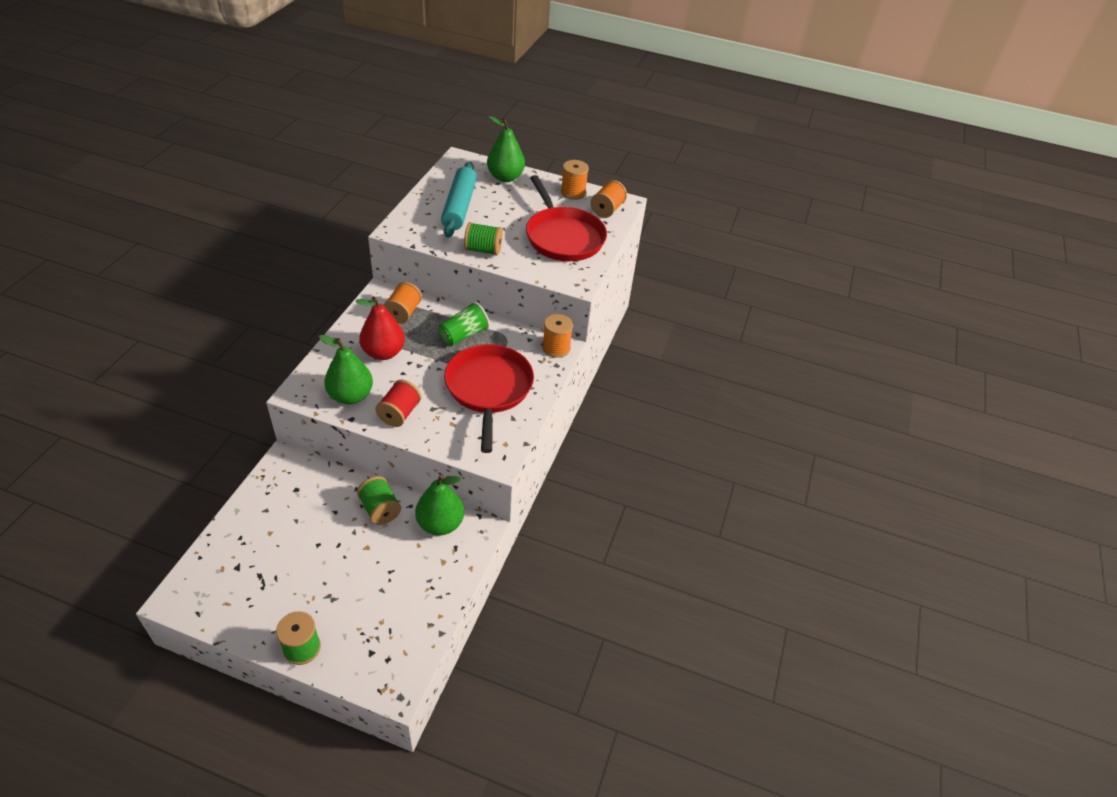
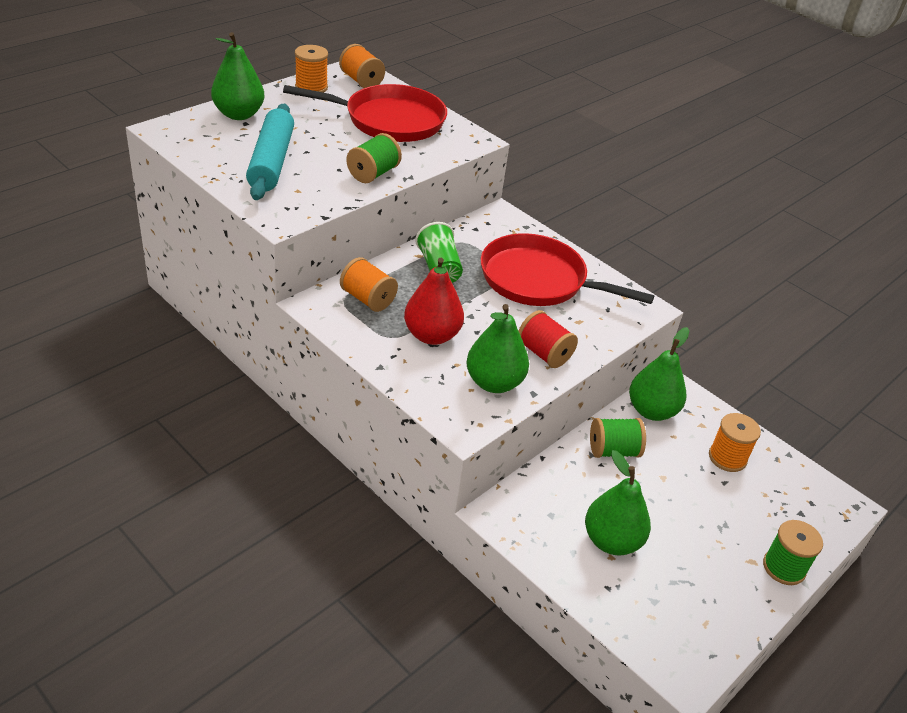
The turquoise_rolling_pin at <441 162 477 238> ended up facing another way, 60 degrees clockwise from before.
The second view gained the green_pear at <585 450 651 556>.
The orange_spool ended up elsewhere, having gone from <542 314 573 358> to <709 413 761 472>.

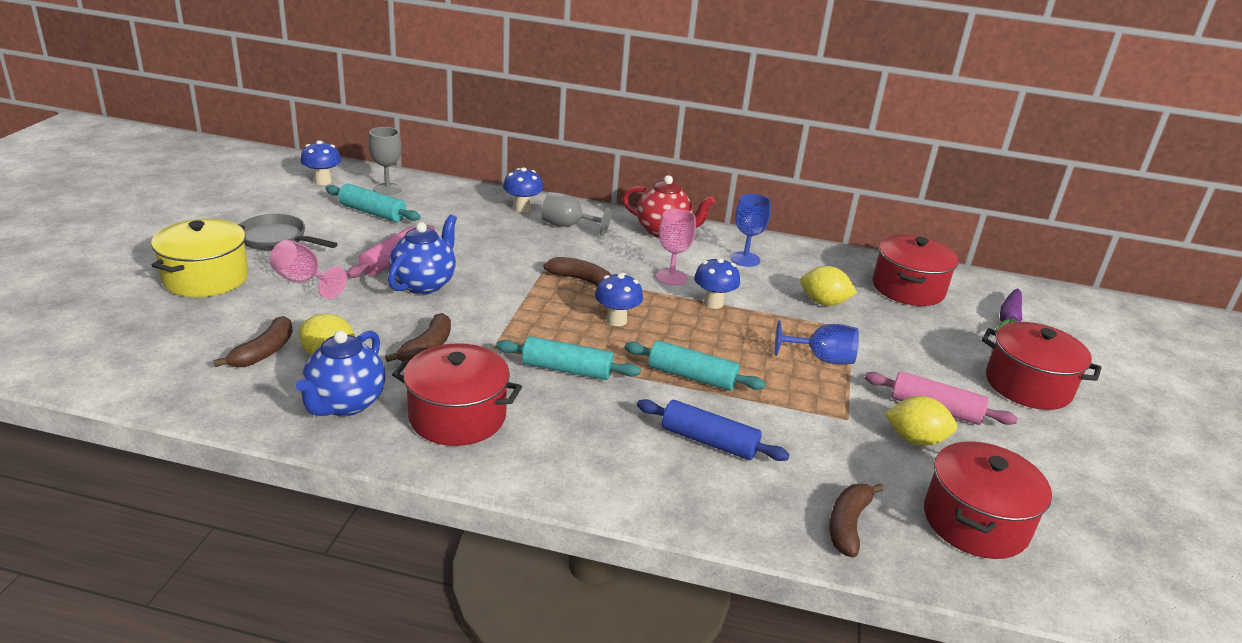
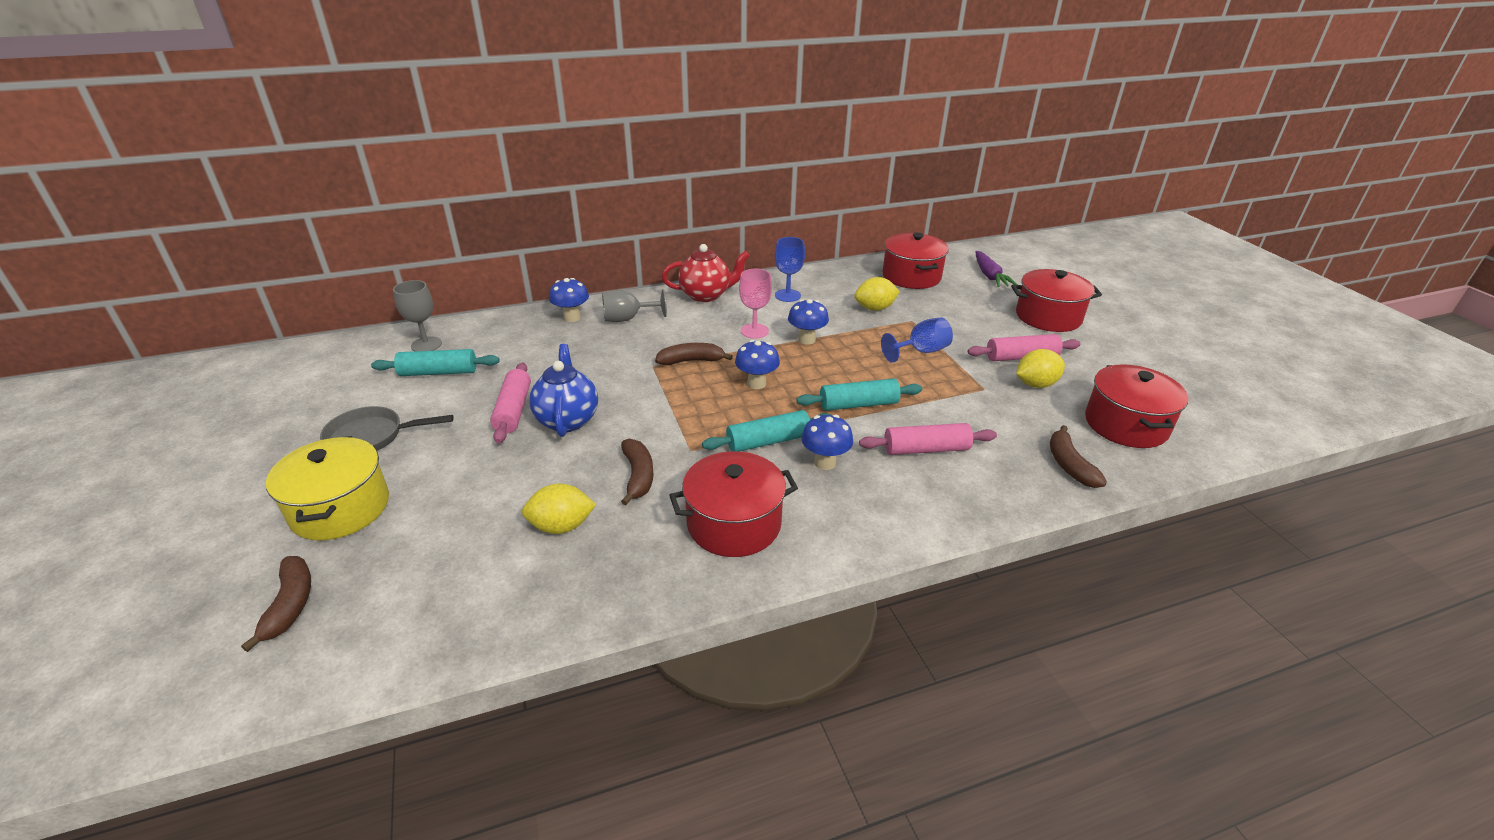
The brown_banana ended up elsewhere, having gone from <214 316 293 367> to <241 556 311 652>.
The blue_mushroom ended up elsewhere, having gone from <300 140 341 185> to <801 414 853 470>.
What was the blue_rolling_pin at <637 399 790 461> turned into the pink_rolling_pin at <859 423 997 455>.
The second view lost the pink_goblet at <270 240 347 299>.
The second view lost the blue_teapot at <296 331 386 416>.

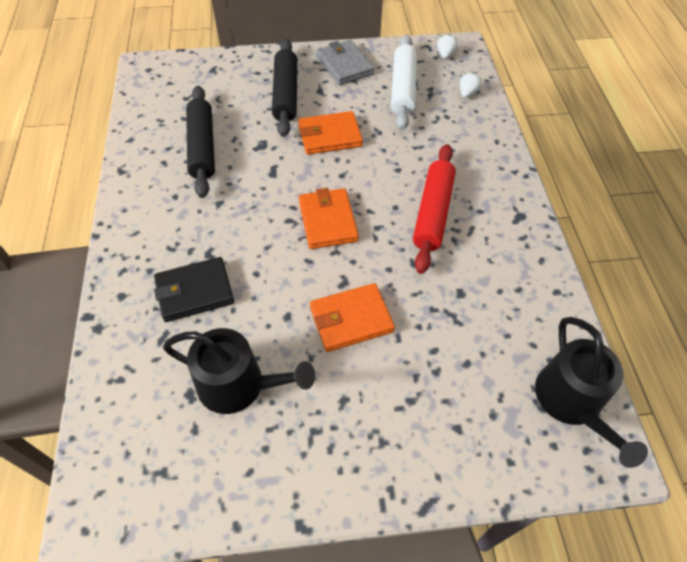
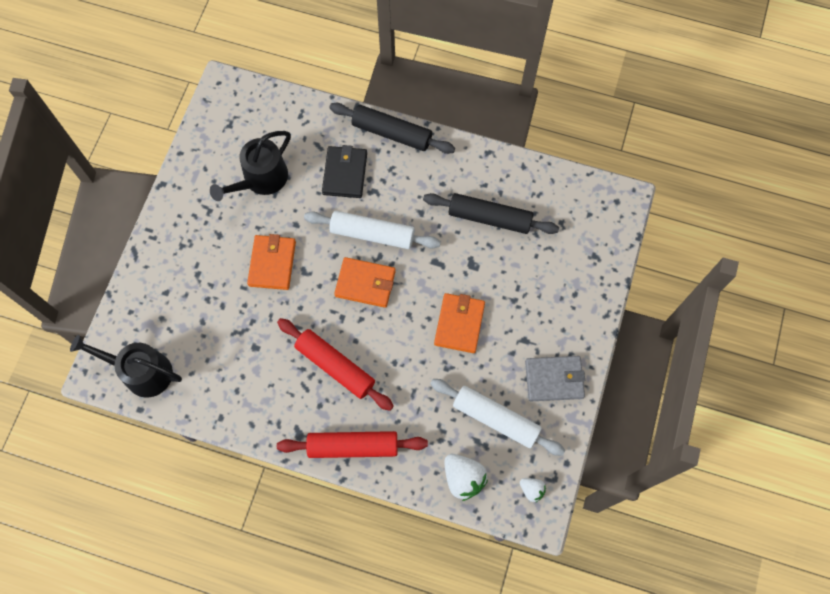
The second view gained the red_rolling_pin at <277 431 428 458>.
The second view gained the white_rolling_pin at <304 211 441 249>.
The black_rolling_pin ended up elsewhere, having gone from <272 39 297 137> to <329 103 455 154>.
The size of the white_strawberry at <460 73 482 98> changed by a factor of 1.78.

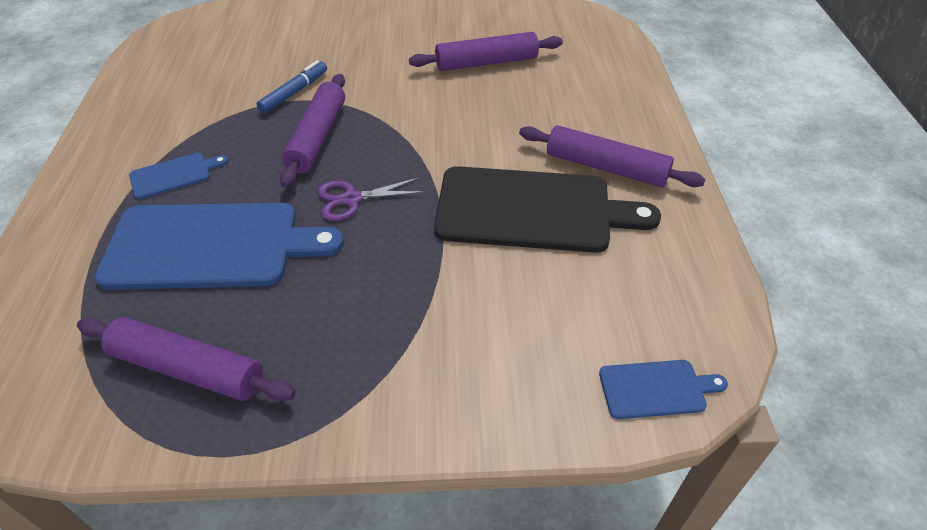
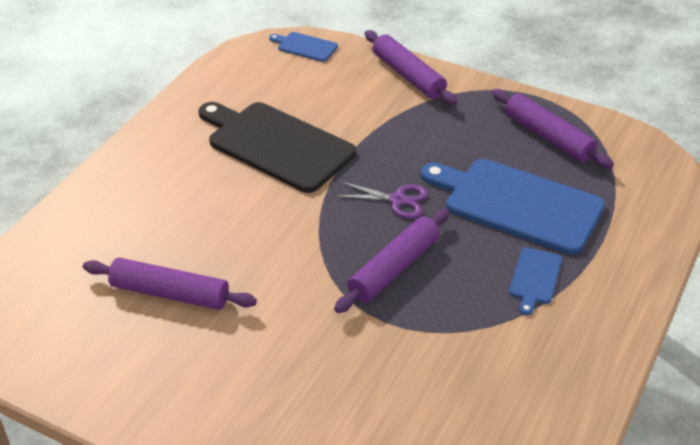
The purple_rolling_pin ended up elsewhere, having gone from <519 125 706 187> to <365 30 457 105>.
The blue_cutting_board at <129 153 228 199> ended up facing another way, 75 degrees counterclockwise from before.
The second view lost the blue_marker at <257 60 327 114>.

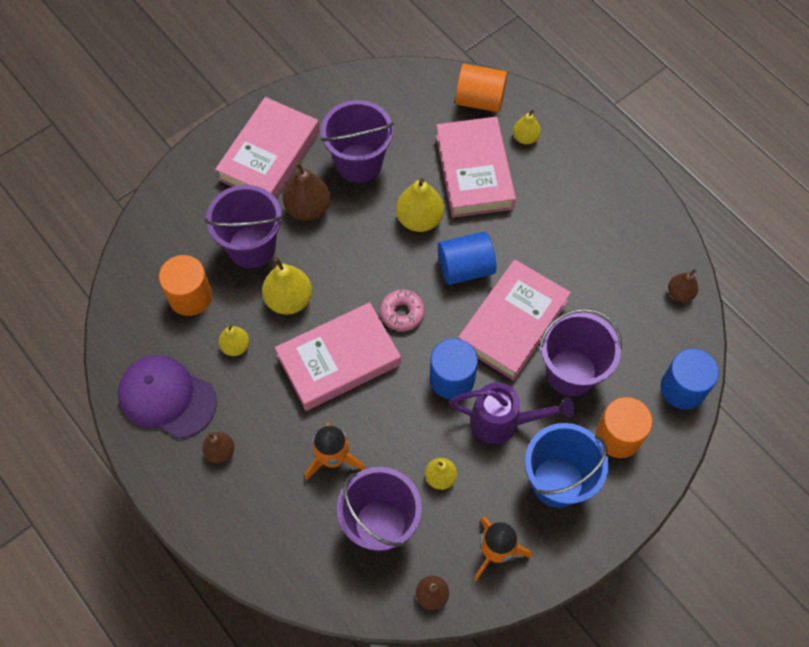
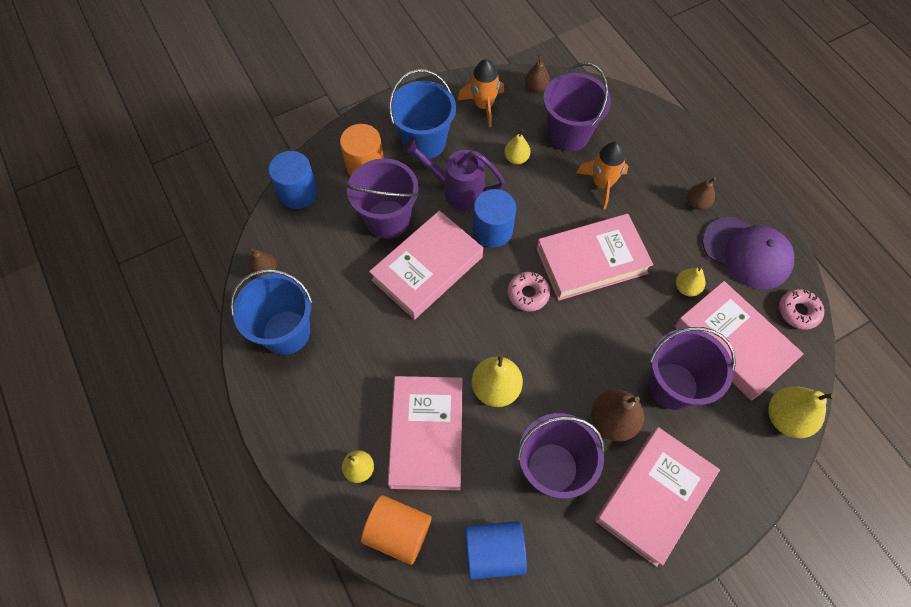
The second view gained the blue_bucket at <230 269 313 355>.
The blue_cylinder ended up elsewhere, having gone from <438 231 496 285> to <465 521 527 580>.
Where the orange_cylinder stood at <159 255 212 316>, the pink_book came to stand at <675 281 804 401>.
The yellow_pear ended up elsewhere, having gone from <262 257 312 315> to <768 386 836 438>.
The second view gained the pink_donut at <779 289 824 330>.

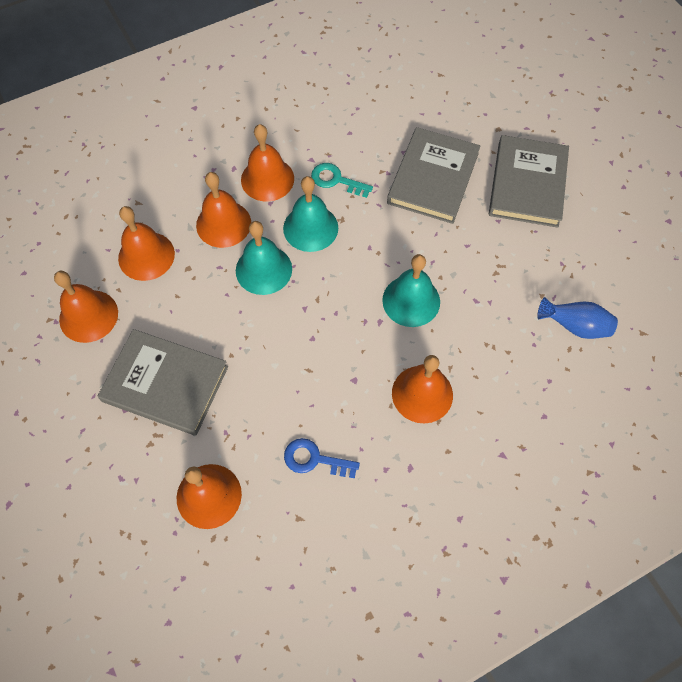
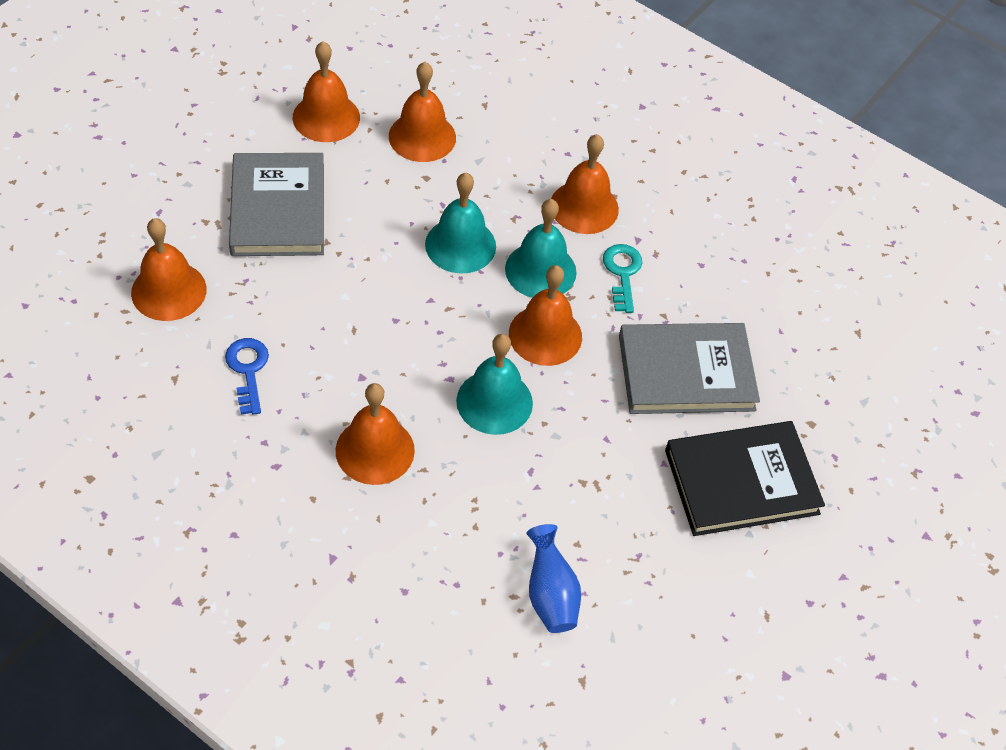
The orange_bell ended up elsewhere, having gone from <196 172 251 248> to <509 265 582 366>.
What was the grey_book at <489 135 569 228> turned into the black_book at <665 421 825 536>.

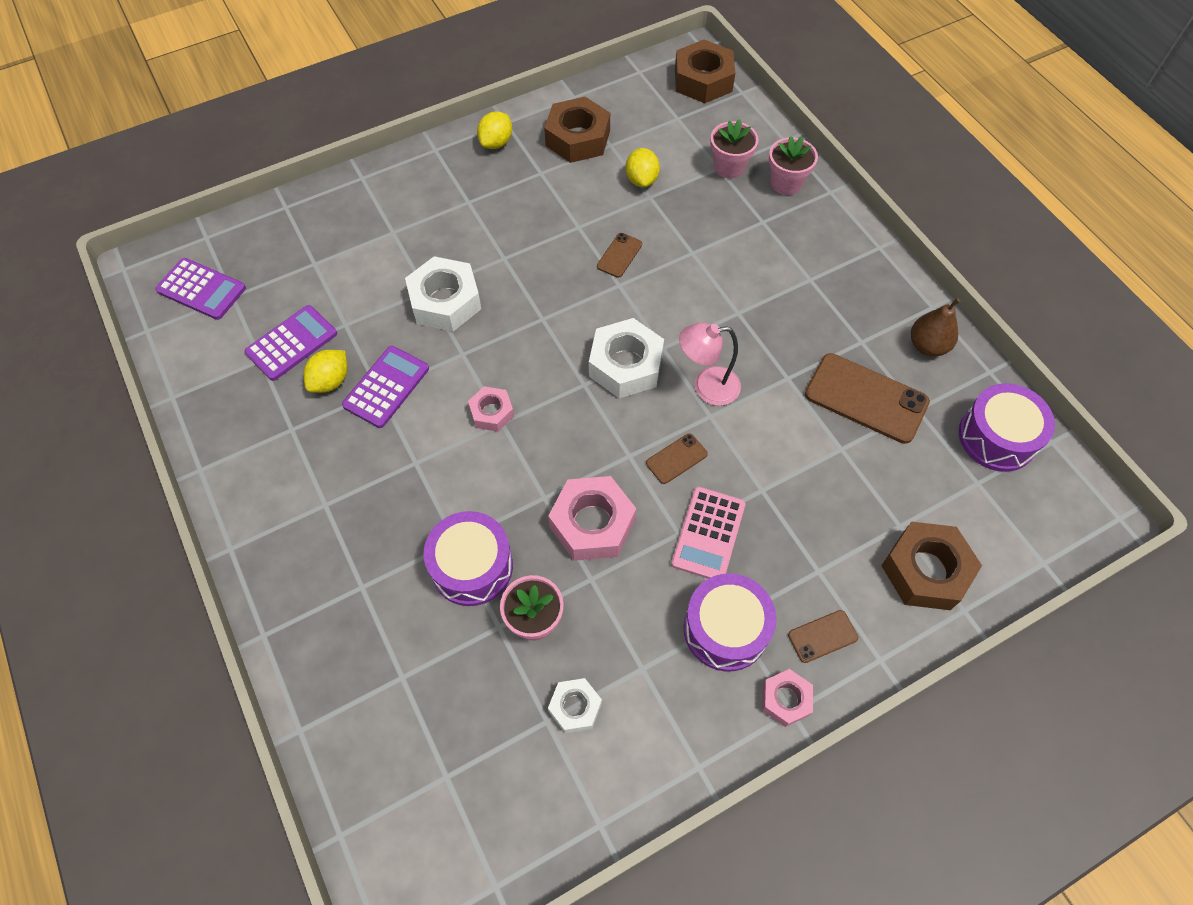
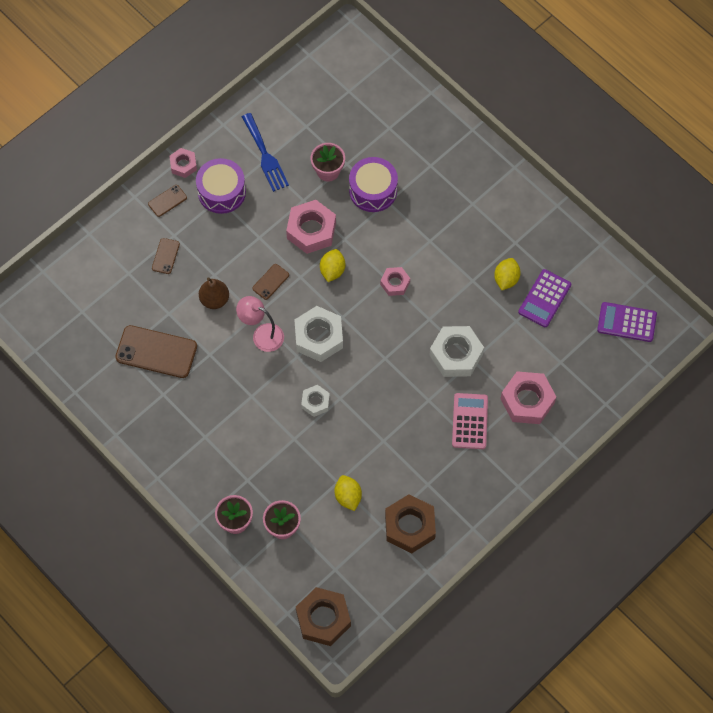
The brown_phone ended up elsewhere, having gone from <597 233 642 278> to <152 238 180 274>.
The brown_pear ended up elsewhere, having gone from <911 298 961 356> to <199 277 229 309>.
The pink_lamp at <679 322 741 406> ended up facing another way, 135 degrees counterclockwise from before.
The second view gained the blue_fork at <242 113 289 192>.
The white_nut ended up elsewhere, having gone from <548 678 602 733> to <301 385 330 417>.
The yellow_lemon ended up elsewhere, having gone from <477 111 512 149> to <320 249 345 282>.
The pink_calculator ended up elsewhere, having gone from <671 487 746 579> to <452 393 488 449>.
The second view gained the pink_nut at <500 371 556 424>.
The second view lost the purple_calculator at <342 346 429 428>.
The second view lost the brown_nut at <881 522 982 610>.
The second view lost the purple_drum at <959 383 1055 472>.

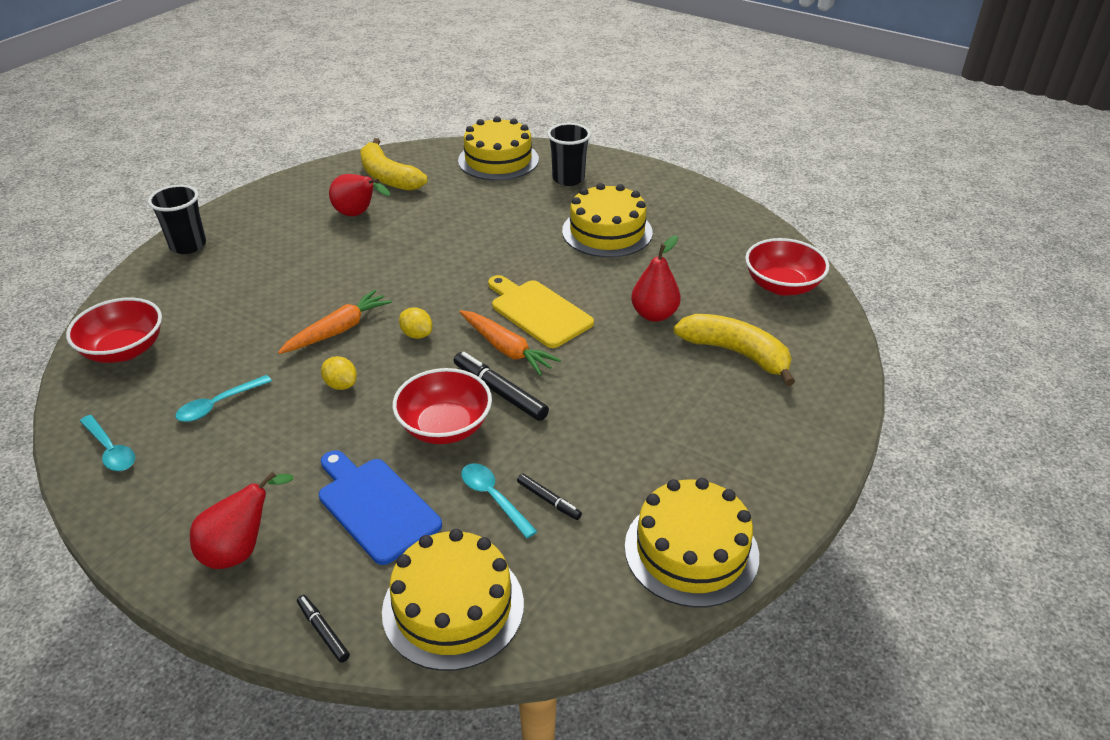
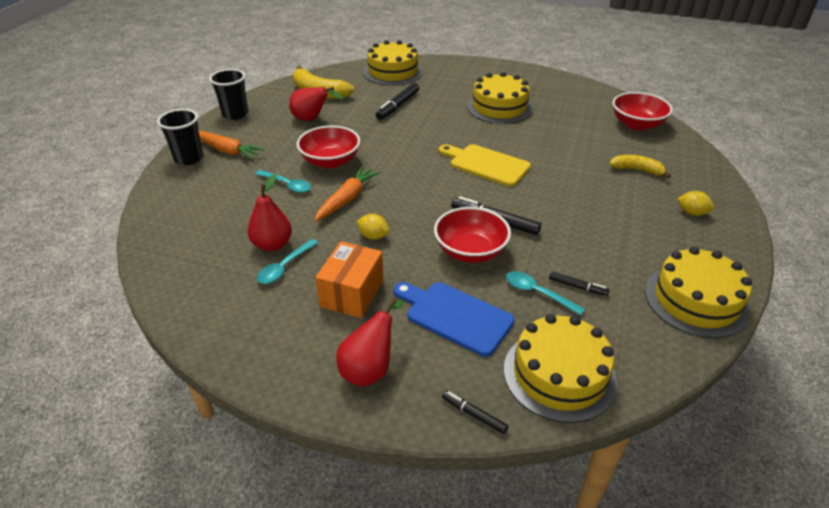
The orange_carrot ended up elsewhere, having gone from <460 310 561 376> to <199 131 265 160>.
The black_cup ended up elsewhere, having gone from <547 123 591 186> to <209 69 248 120>.
The red_pear ended up elsewhere, having gone from <631 235 681 322> to <247 174 292 251>.
The turquoise_spoon ended up elsewhere, having gone from <80 415 135 471> to <255 170 311 193>.
The red_bowl ended up elsewhere, having gone from <66 298 162 363> to <297 125 360 169>.
The second view gained the orange_box at <315 241 384 318>.
The second view gained the black_marker at <376 83 419 120>.
The size of the yellow_banana at <673 314 795 386> changed by a factor of 0.61.
The yellow_lemon ended up elsewhere, having gone from <399 307 432 339> to <677 191 714 216>.

